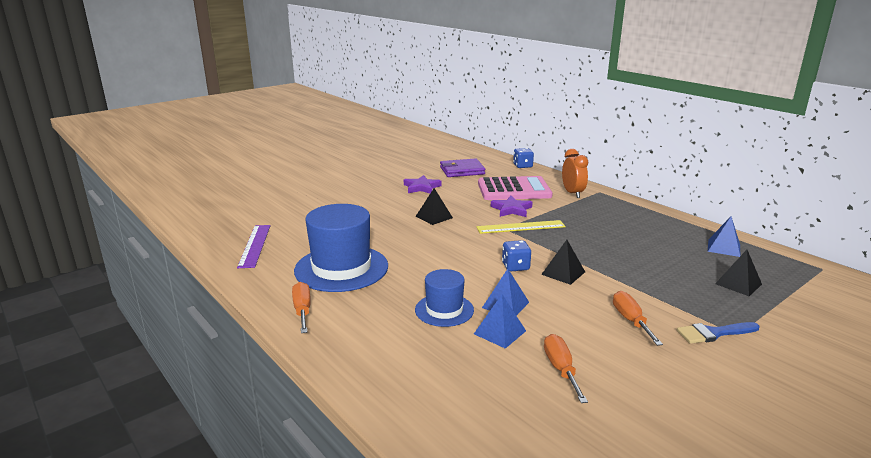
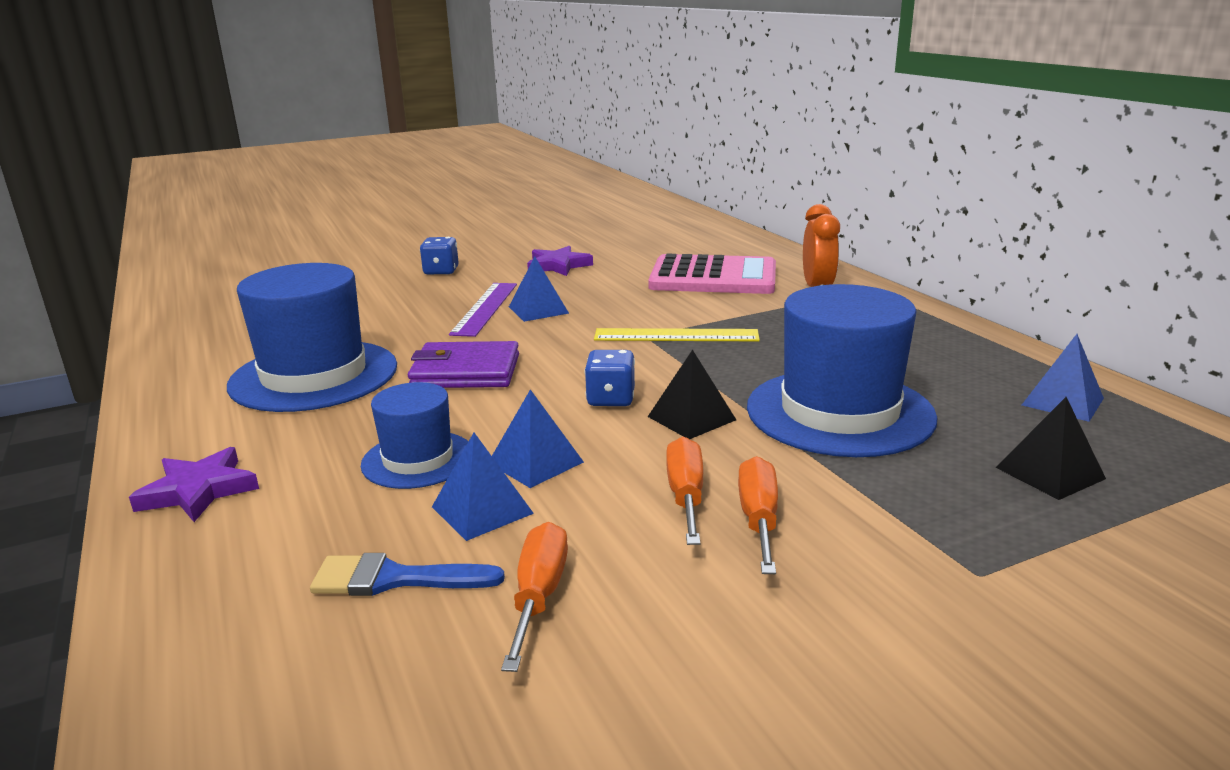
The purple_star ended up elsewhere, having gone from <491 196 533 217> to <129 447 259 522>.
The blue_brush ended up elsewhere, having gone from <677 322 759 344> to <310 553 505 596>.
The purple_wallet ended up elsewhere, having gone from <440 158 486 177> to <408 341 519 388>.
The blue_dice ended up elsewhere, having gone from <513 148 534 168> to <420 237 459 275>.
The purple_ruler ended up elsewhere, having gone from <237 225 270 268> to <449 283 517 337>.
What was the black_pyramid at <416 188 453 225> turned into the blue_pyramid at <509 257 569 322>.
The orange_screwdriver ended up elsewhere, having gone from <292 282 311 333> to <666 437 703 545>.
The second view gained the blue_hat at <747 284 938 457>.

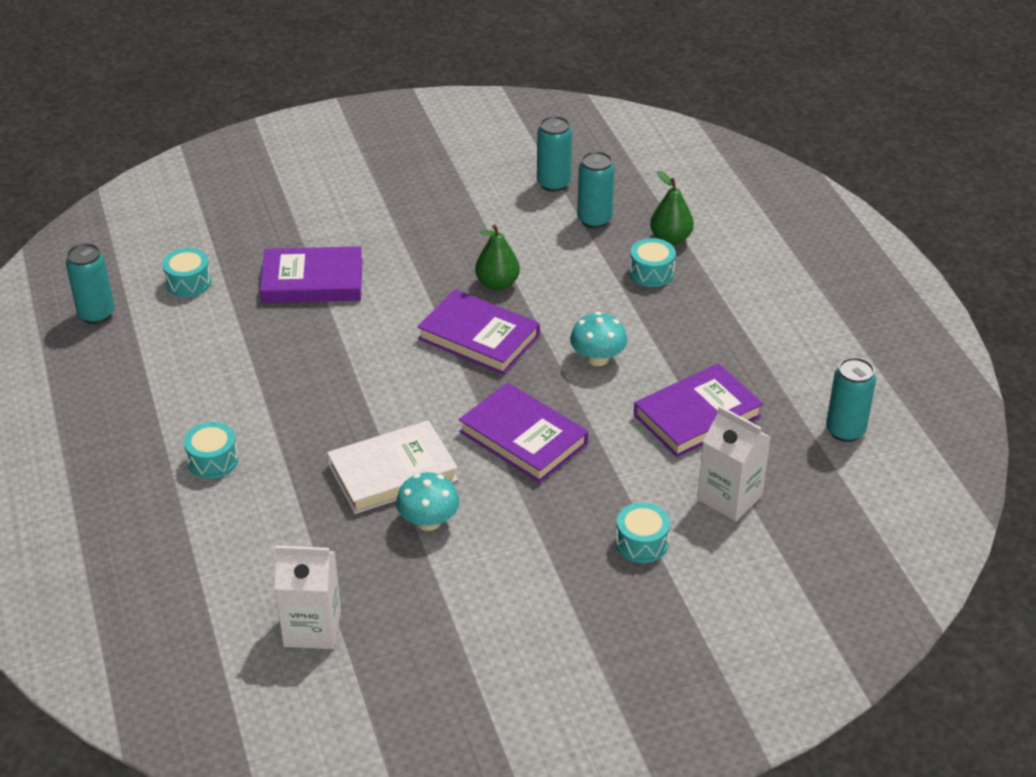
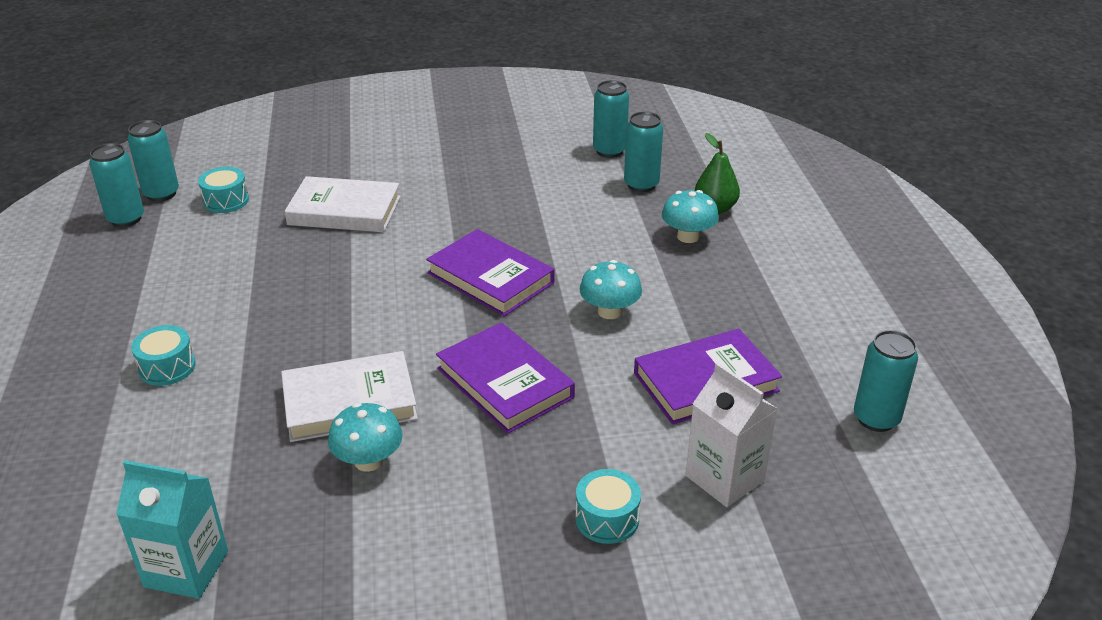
What was the white_carton at <275 546 341 649> turned into the turquoise_carton at <116 460 228 599>.
The second view gained the turquoise_can at <128 120 179 202>.
What was the purple_book at <260 246 363 303> turned into the white_book at <285 176 401 232>.
Where the turquoise_drum stood at <630 238 676 287>, the turquoise_mushroom came to stand at <662 190 719 243>.
The second view lost the green_pear at <475 225 520 290>.

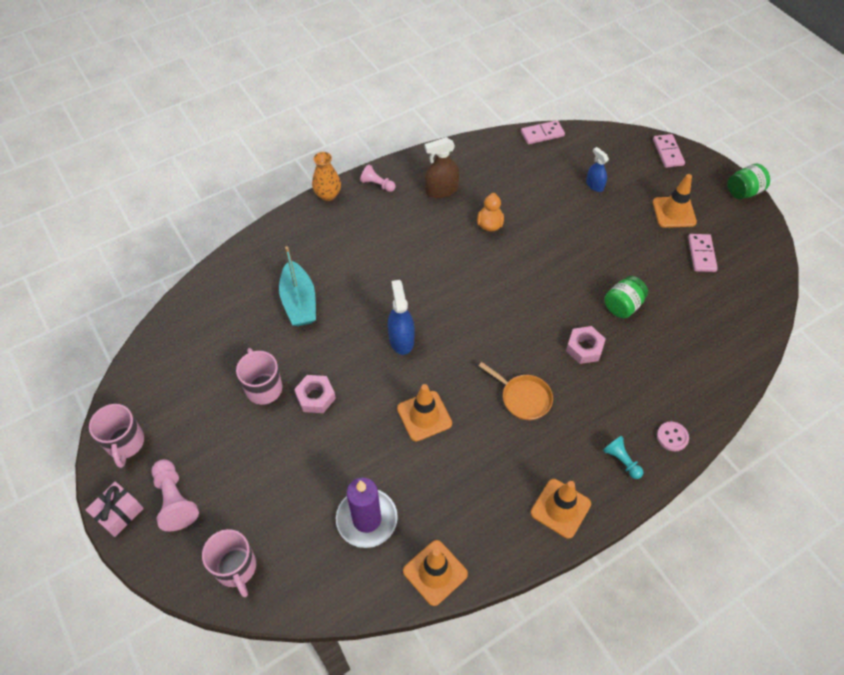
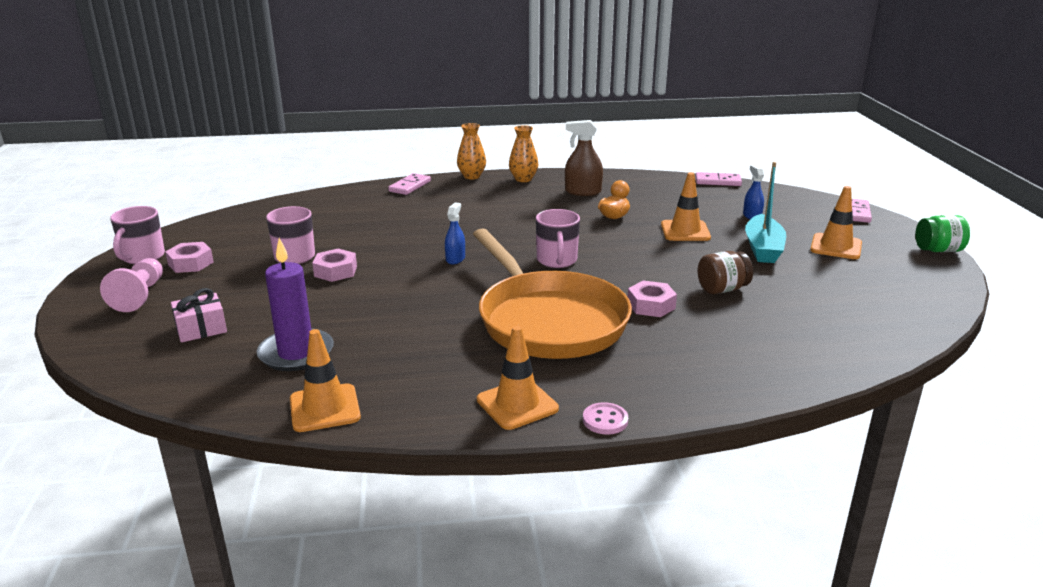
The second view gained the pink_nut at <165 242 214 273>.
The pink_gift ended up elsewhere, having gone from <86 481 144 537> to <171 288 227 343>.
The pink_domino ended up elsewhere, having gone from <688 234 718 272> to <388 173 431 195>.
The size of the blue_spray_bottle at <388 280 415 355> changed by a factor of 0.65.
The size of the orange_pan at <479 362 553 420> changed by a factor of 2.40.
Where the pink_pawn stood at <360 165 396 192>, the orange_vase came to stand at <509 125 538 182>.
The pink_mug ended up elsewhere, having gone from <202 529 256 597> to <536 209 580 268>.
The pink_button ended up elsewhere, having gone from <657 422 689 451> to <583 402 628 435>.
The orange_traffic_cone ended up elsewhere, having gone from <397 384 452 442> to <661 172 711 241>.
What was the green_jar at <604 276 648 318> turned into the brown_jar at <698 251 753 294>.
The turquoise_boat ended up elsewhere, having gone from <279 246 316 326> to <745 162 786 263>.
The second view lost the turquoise_pawn at <603 436 643 479>.

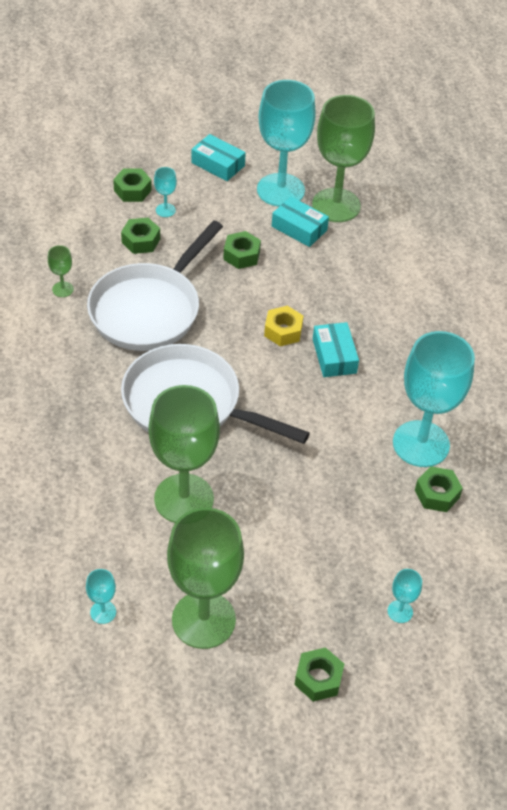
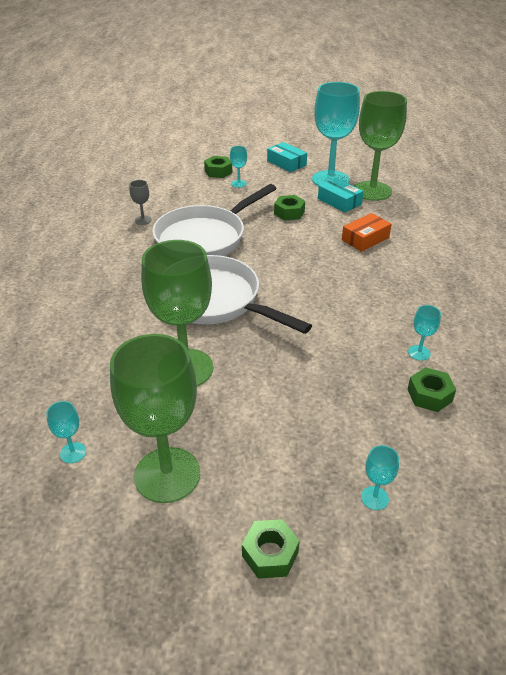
What was the green_goblet at <48 245 74 297> turned into the grey_goblet at <130 180 152 225>.
The second view gained the orange_box at <342 213 392 252>.
The size of the turquoise_goblet at <393 331 475 467> changed by a factor of 0.40.
The second view lost the green_nut at <121 218 160 254>.
The second view lost the yellow_nut at <264 306 303 346>.
The second view lost the turquoise_box at <313 322 359 377>.

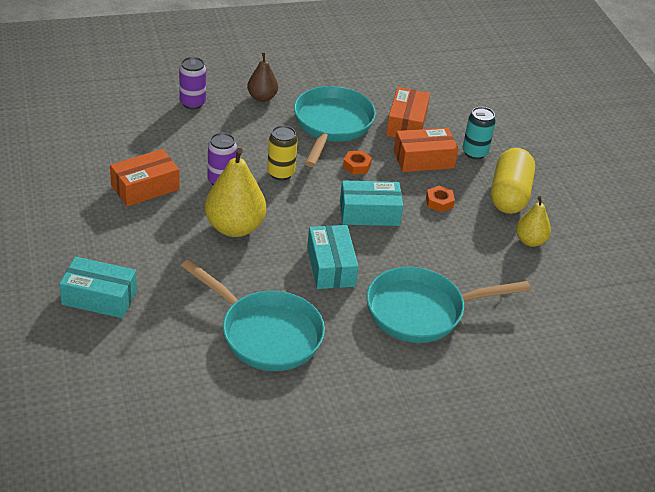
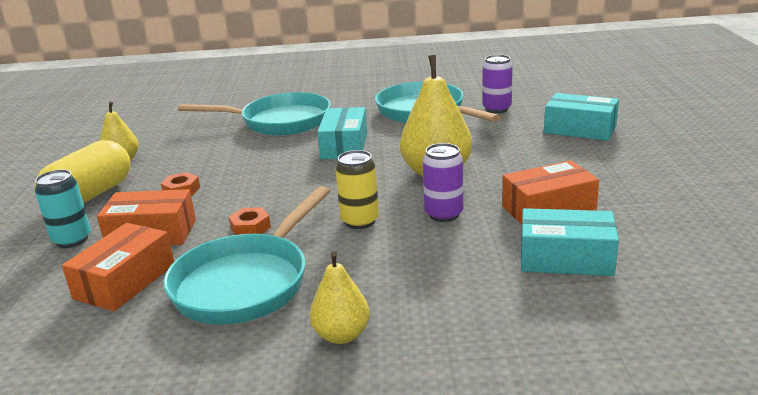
What was the brown_pear at <247 53 278 102> turned into the yellow_pear at <310 251 370 344>.
The purple_can ended up elsewhere, having gone from <179 57 206 109> to <482 55 513 113>.
The turquoise_box ended up elsewhere, having gone from <340 180 403 226> to <521 208 619 276>.

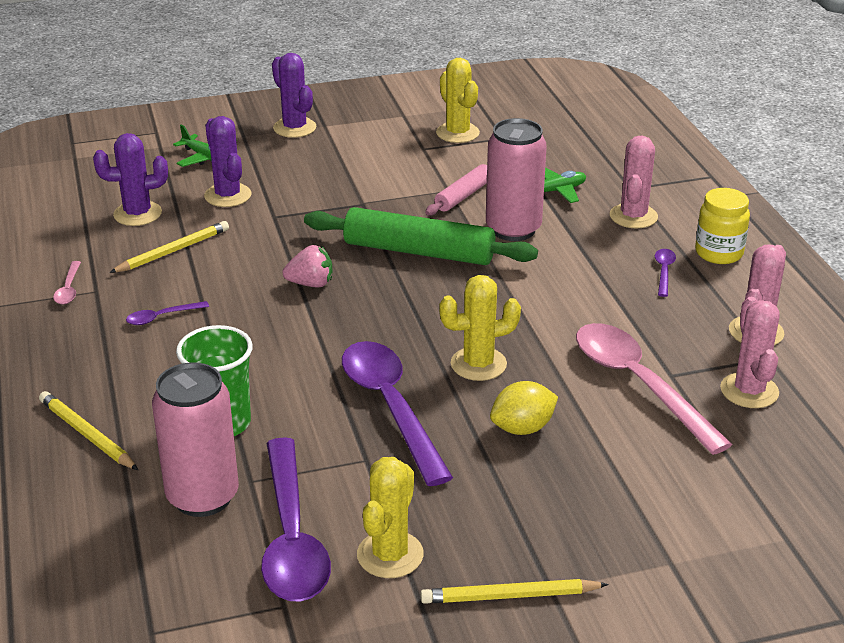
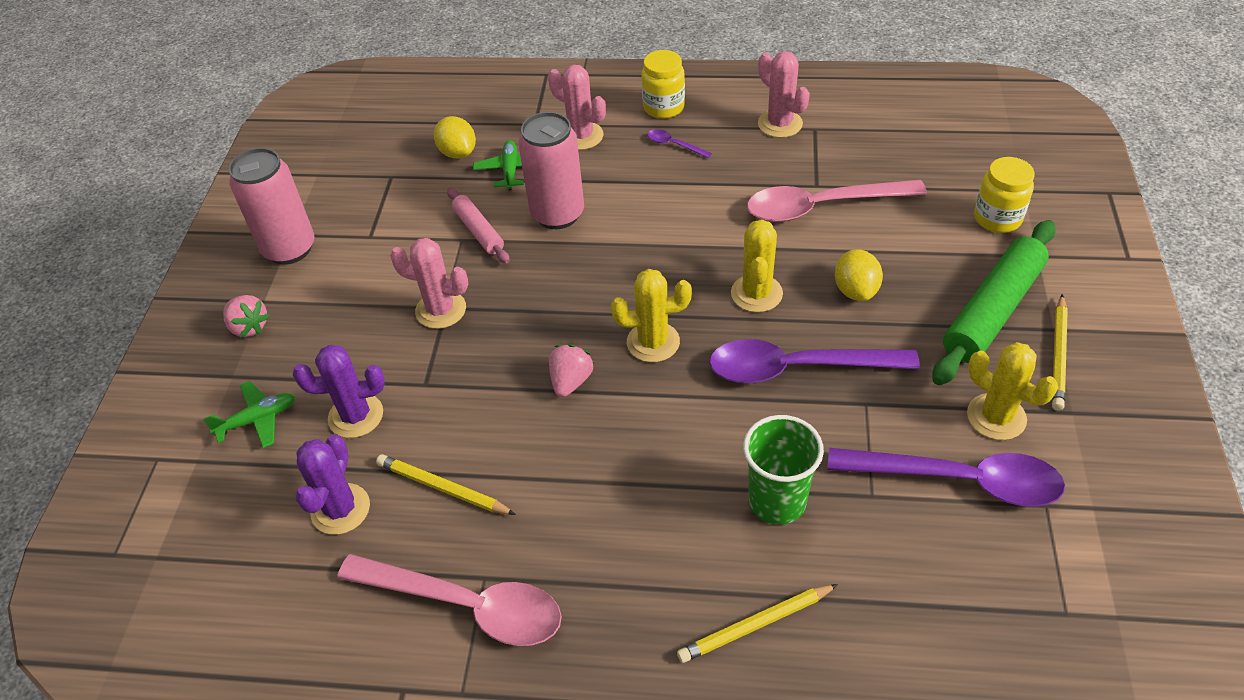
Where the purple_cactus stood at <272 53 316 138>, the pink_strawberry came to stand at <223 295 270 338>.
The pink_can ended up elsewhere, having gone from <152 362 239 517> to <229 148 315 265>.
The size of the pink_spoon at <53 261 81 304> changed by a factor of 2.41.
The yellow_pencil at <109 221 229 273> ended up facing another way, 45 degrees counterclockwise from before.
The pink_cactus ended up elsewhere, having gone from <720 297 780 408> to <390 238 468 329>.
The second view gained the yellow_lemon at <434 116 476 159>.
The yellow_cactus ended up elsewhere, having gone from <436 58 480 143> to <611 269 692 362>.
The green_rolling_pin ended up elsewhere, having gone from <304 207 538 265> to <933 220 1056 385>.
The second view gained the yellow_jar at <974 157 1035 233>.
The second view lost the purple_spoon at <126 301 209 325>.

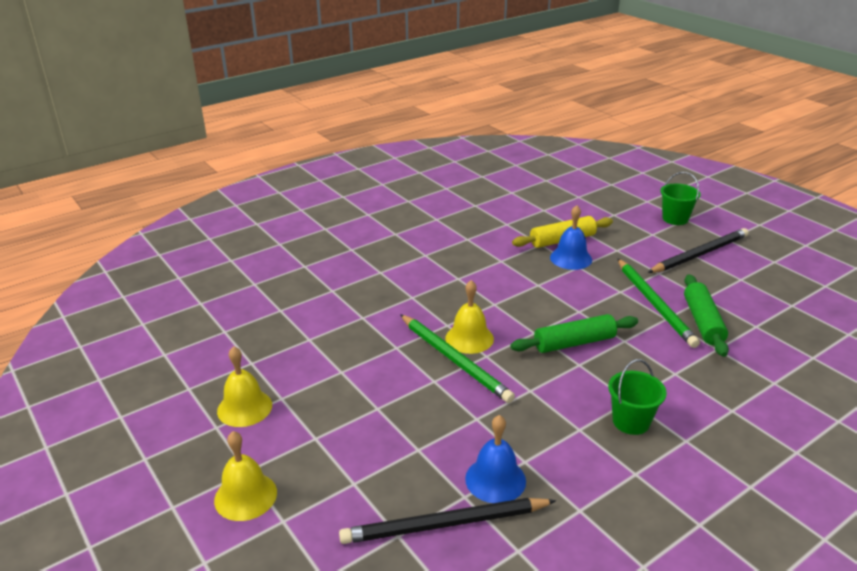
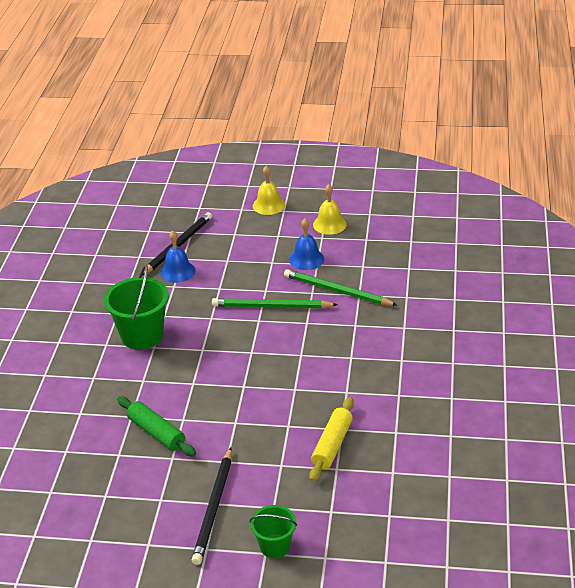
The size of the green_bucket at <608 359 667 435> changed by a factor of 1.70.
The green_pencil ended up elsewhere, having gone from <618 259 700 348> to <284 269 397 306>.
The blue_bell ended up elsewhere, having gone from <550 205 592 270> to <289 218 324 270>.
The second view lost the yellow_bell at <445 280 494 354>.
The second view lost the green_rolling_pin at <510 314 638 353>.

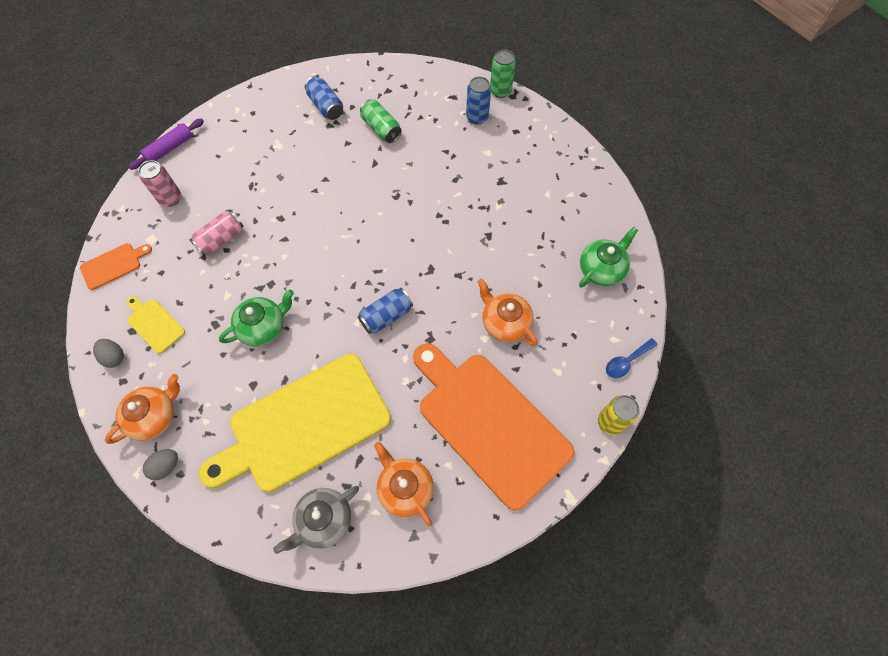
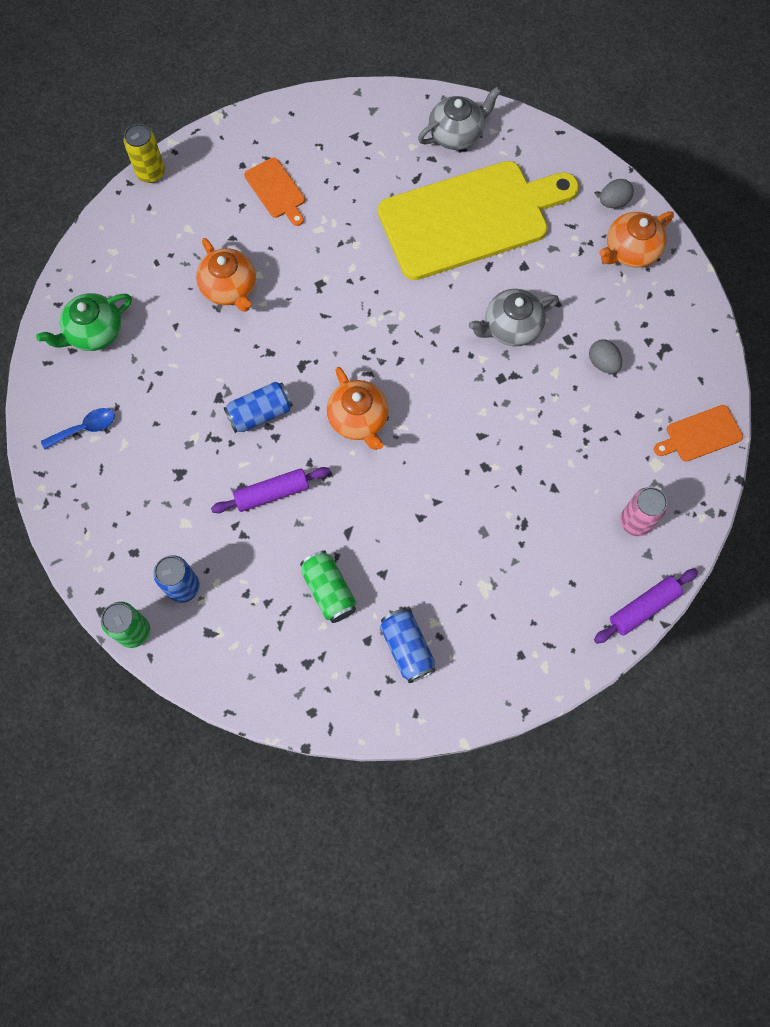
The blue_spoon ended up elsewhere, having gone from <606 338 658 378> to <41 408 115 450>.
The second view gained the purple_rolling_pin at <211 467 330 513>.
The blue_can ended up elsewhere, having gone from <358 288 413 334> to <224 382 293 433>.
The size of the orange_cutting_board at <413 343 574 510> changed by a factor of 0.41.
The orange_teapot ended up elsewhere, having gone from <374 442 434 526> to <327 367 389 450>.
What was the green_teapot at <219 290 294 346> turned into the grey_teapot at <469 289 559 346>.
The grey_egg ended up elsewhere, having gone from <93 339 124 368> to <589 339 622 374>.
The second view lost the yellow_cutting_board at <127 296 185 354>.
The second view lost the pink_can at <189 211 243 257>.

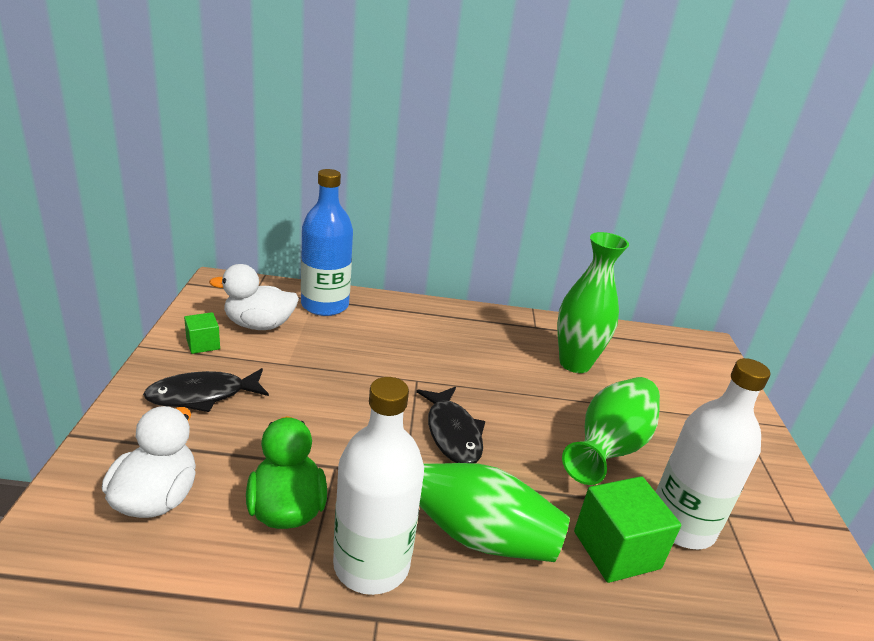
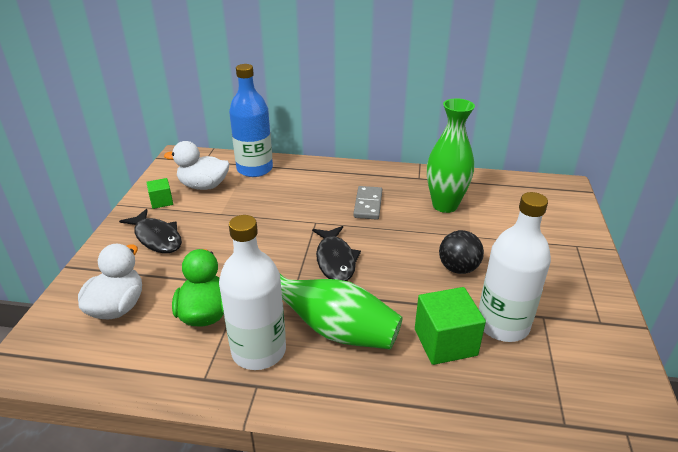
The black_fish at <143 368 269 412> ended up facing another way, 120 degrees counterclockwise from before.
The second view gained the grey_domino at <353 186 382 220>.
Where the green_vase stood at <562 377 660 485>, the black_ball came to stand at <439 230 484 274>.

